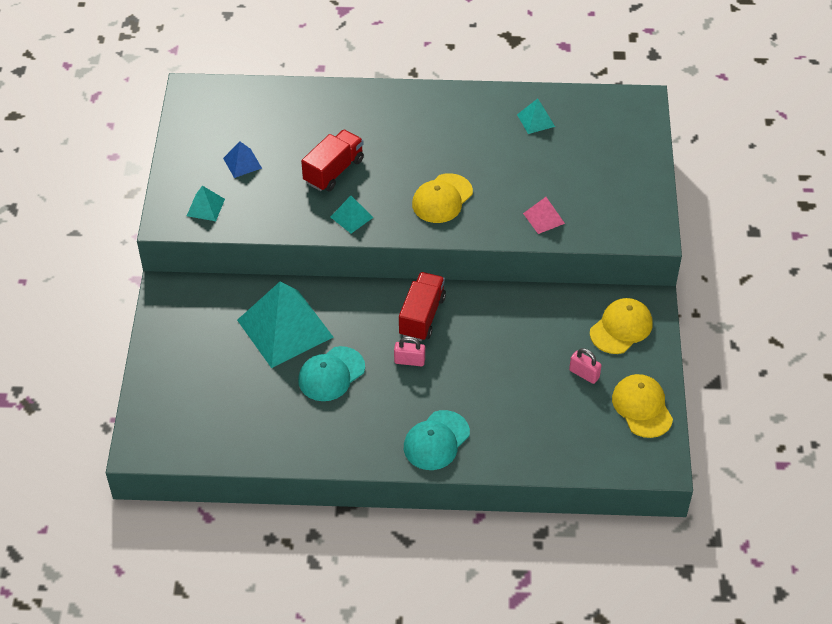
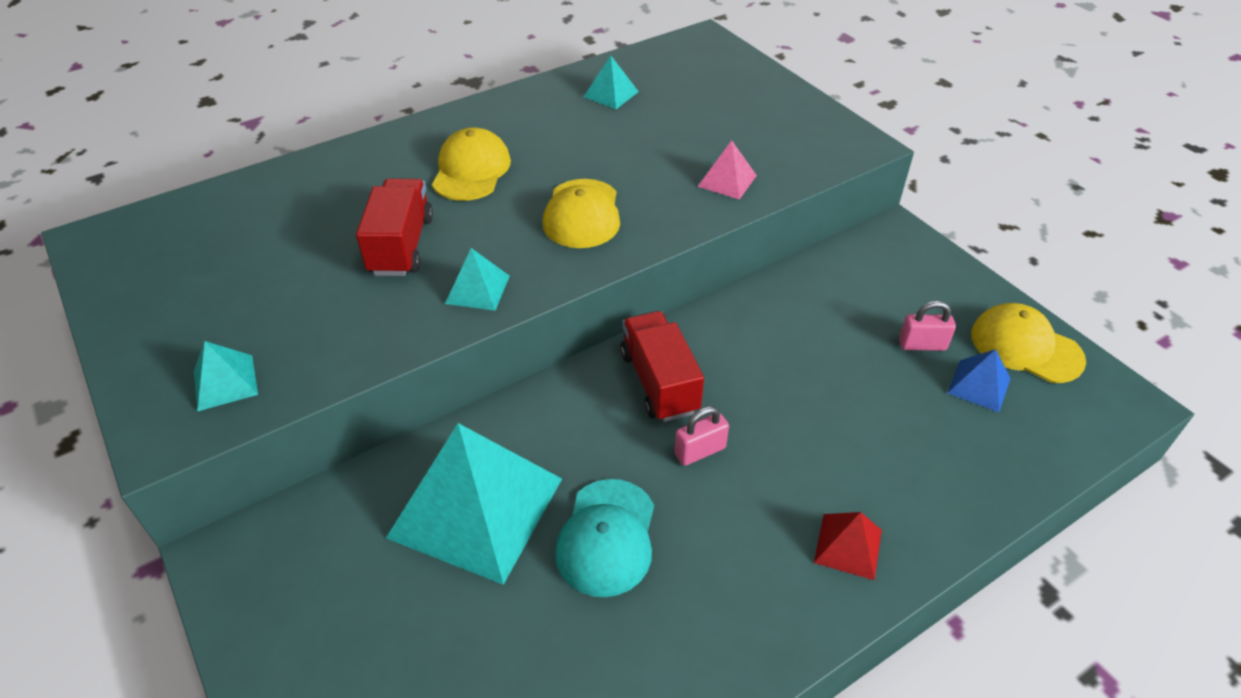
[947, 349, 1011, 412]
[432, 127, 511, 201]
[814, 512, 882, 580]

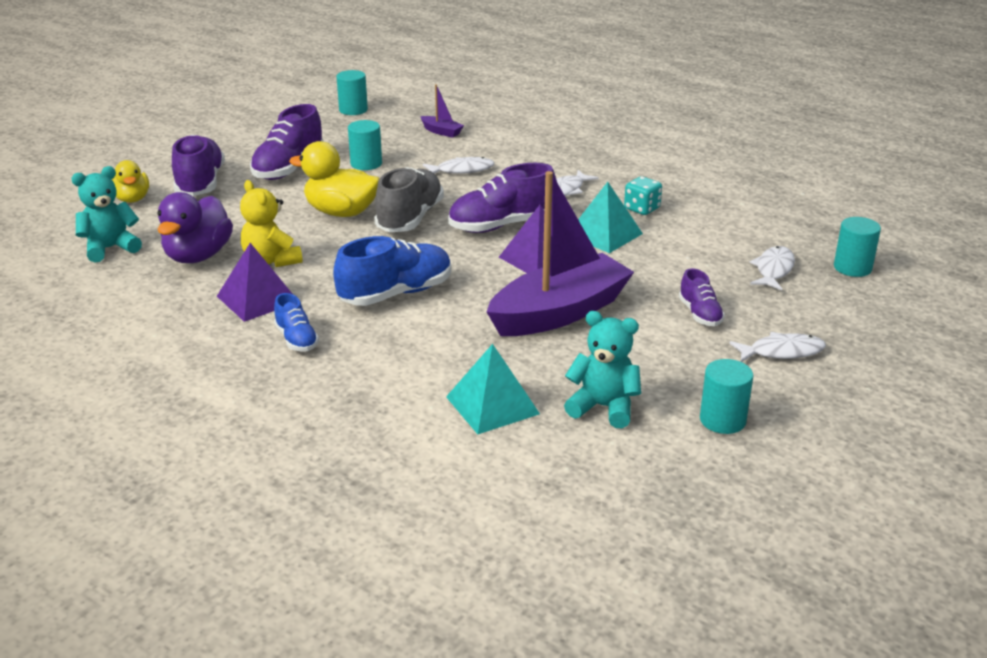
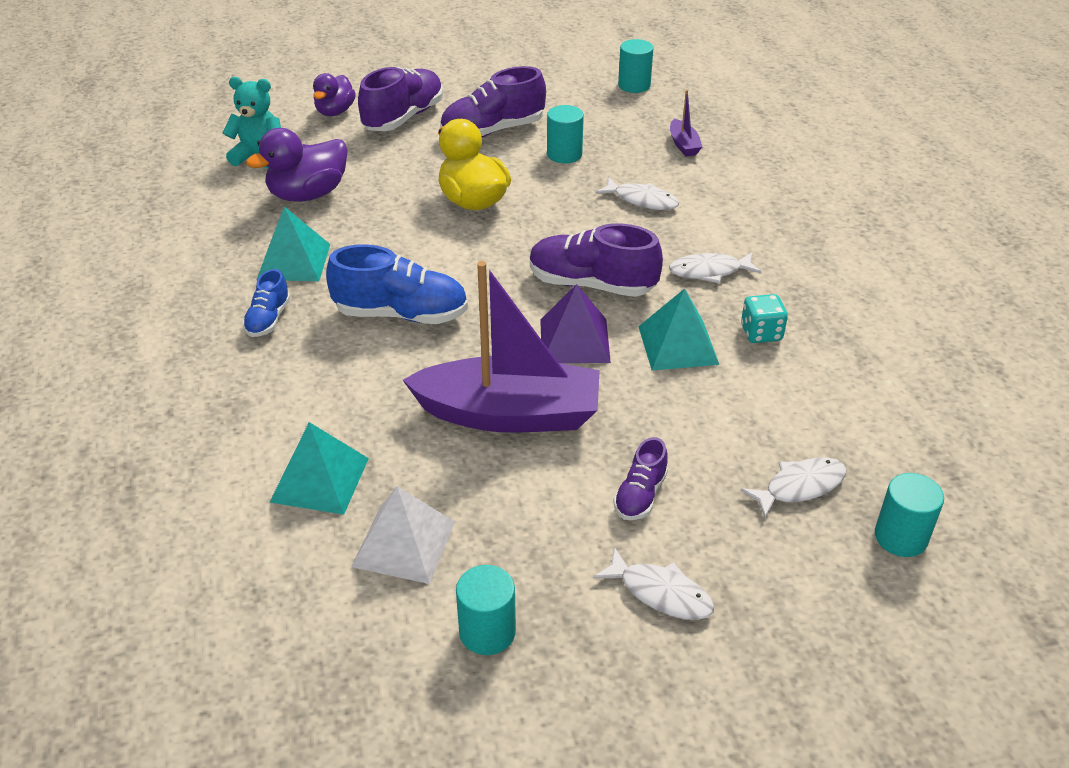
[240, 180, 303, 267] (first image)
[374, 167, 444, 232] (first image)
[351, 486, 455, 584]
[313, 73, 356, 116]
[257, 207, 330, 281]

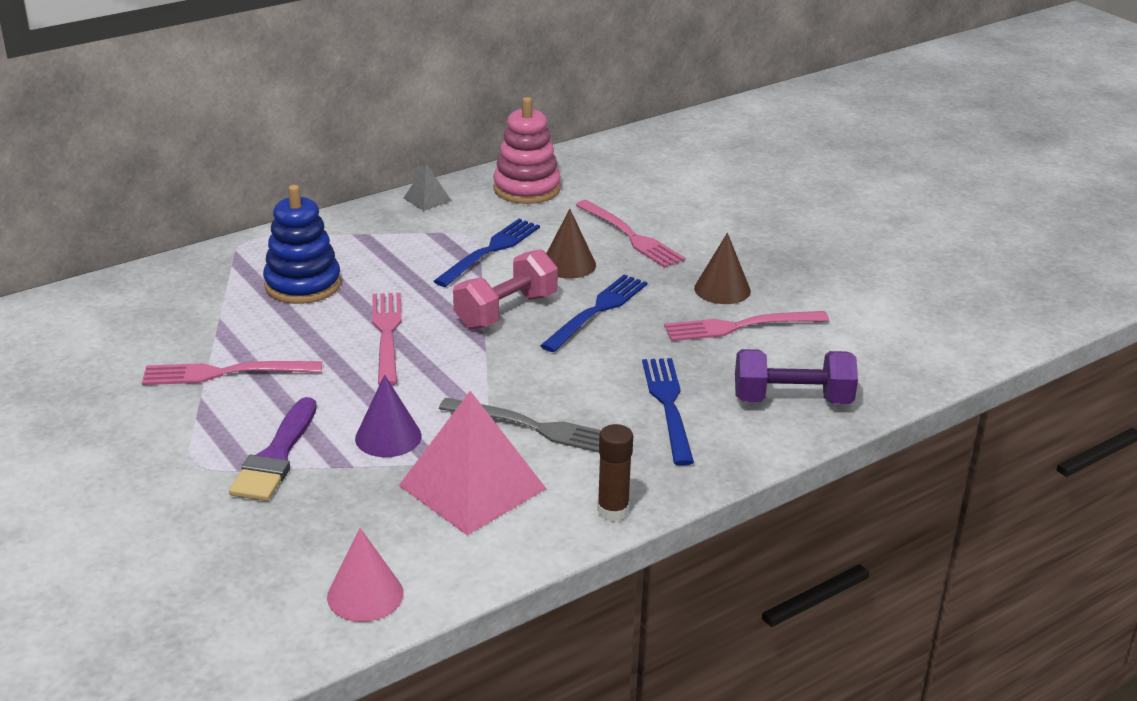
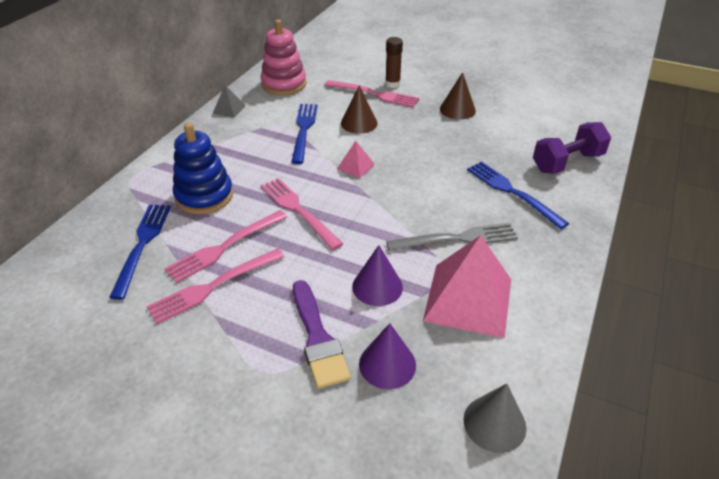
[359, 323, 416, 389]
[109, 205, 171, 300]
[385, 37, 403, 88]
[164, 210, 287, 283]
[337, 141, 375, 178]
[464, 383, 527, 453]

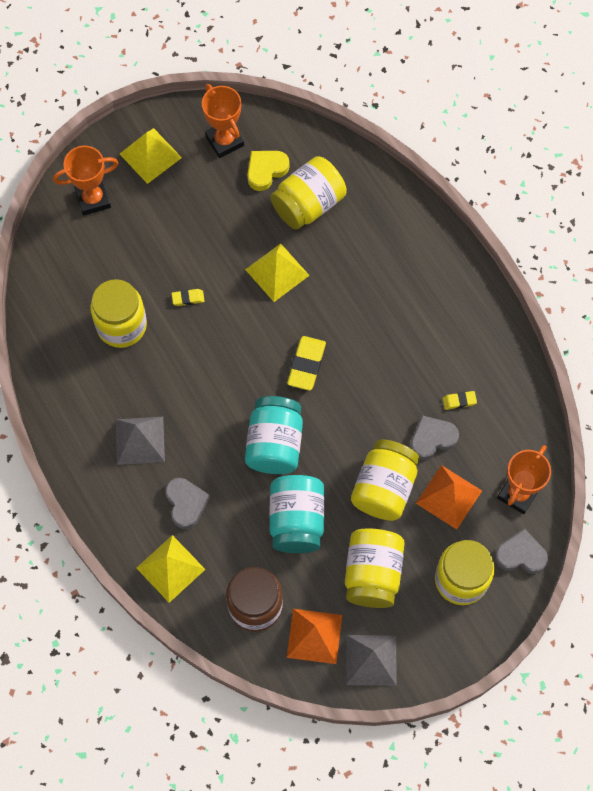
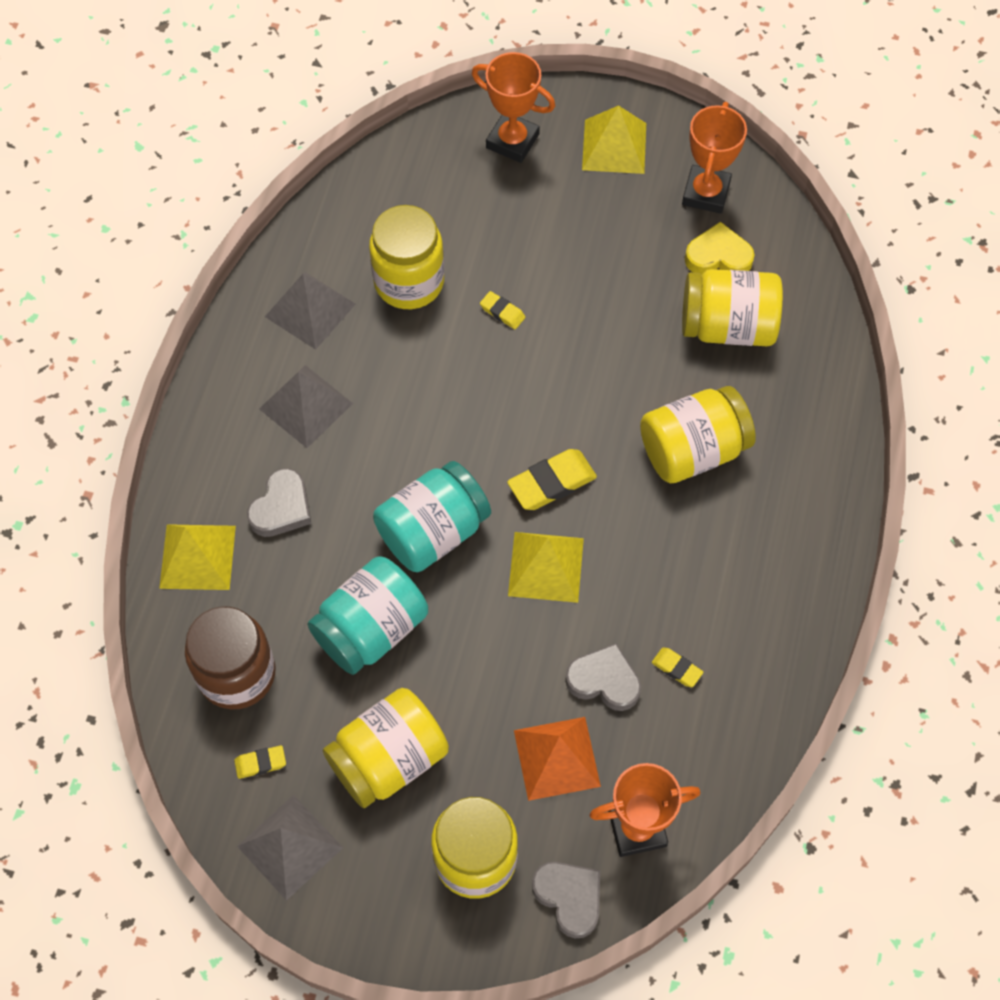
[265, 272, 356, 350]
[508, 532, 584, 603]
[640, 386, 756, 483]
[234, 745, 286, 779]

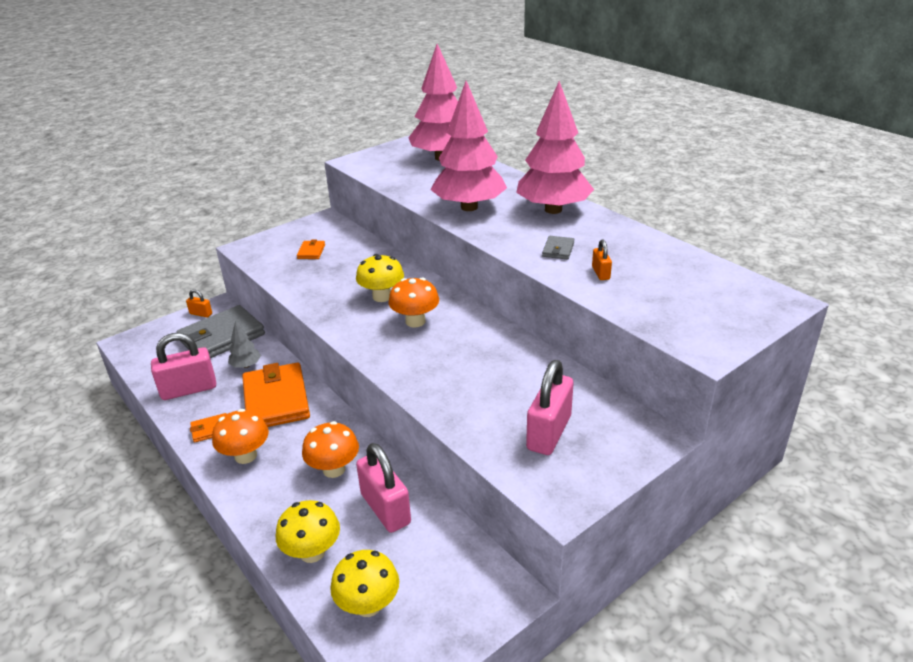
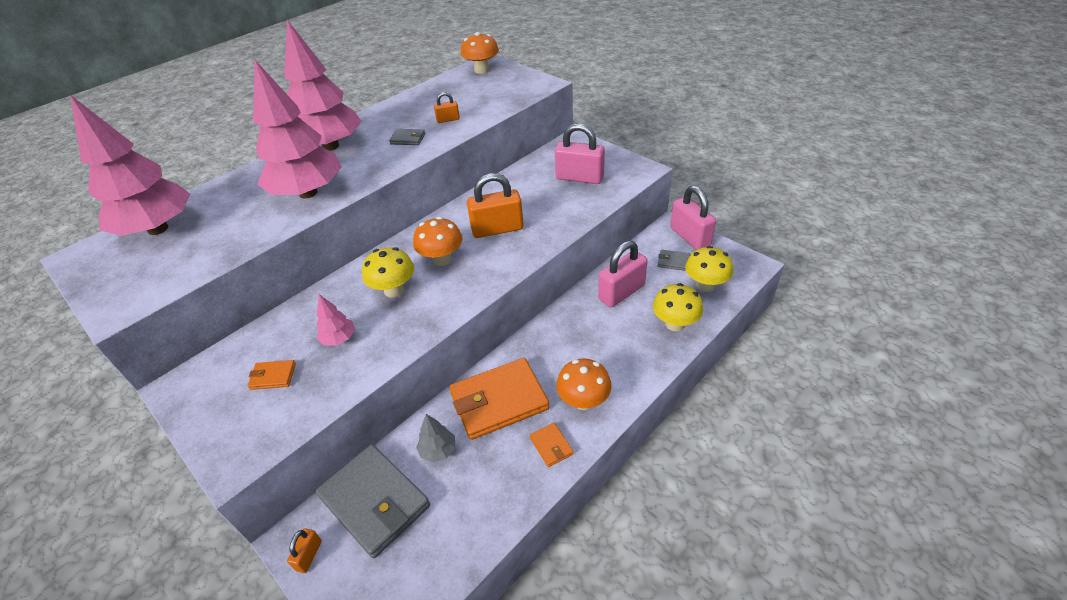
[317, 294, 355, 346]
[467, 173, 524, 238]
[658, 250, 691, 271]
[670, 186, 716, 250]
[461, 32, 499, 74]

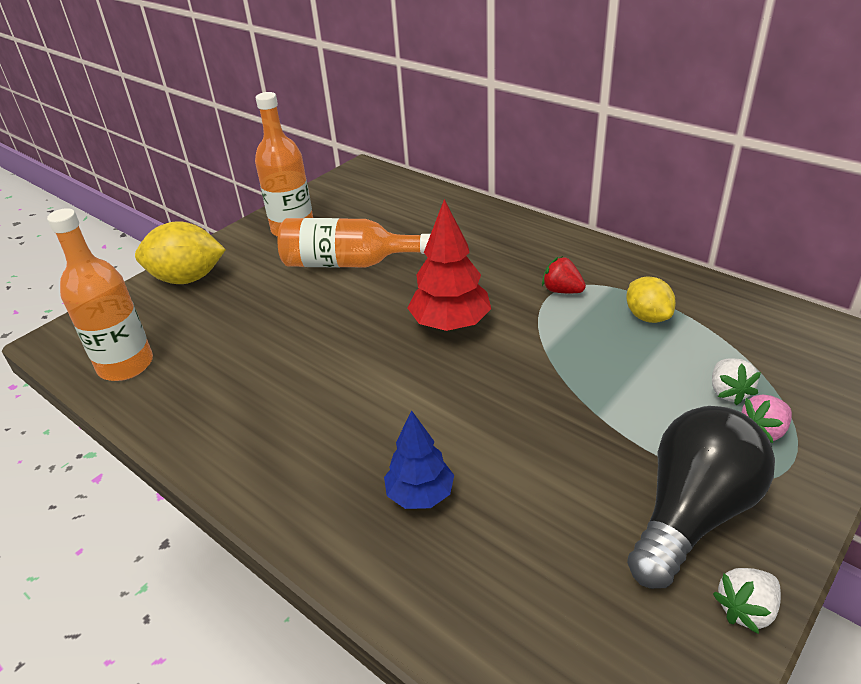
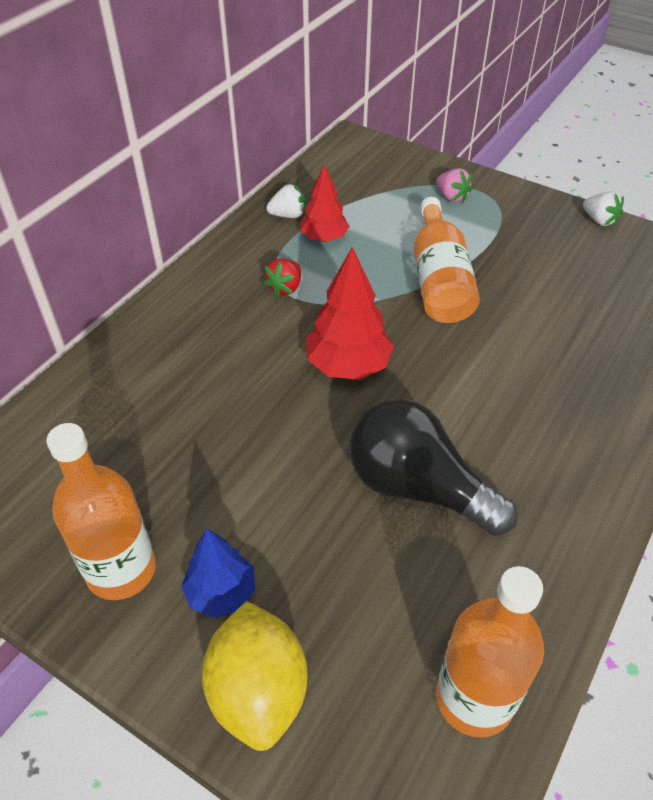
[414, 197, 480, 323]
[181, 528, 255, 618]
[349, 399, 518, 536]
[266, 184, 305, 218]
[300, 165, 350, 242]

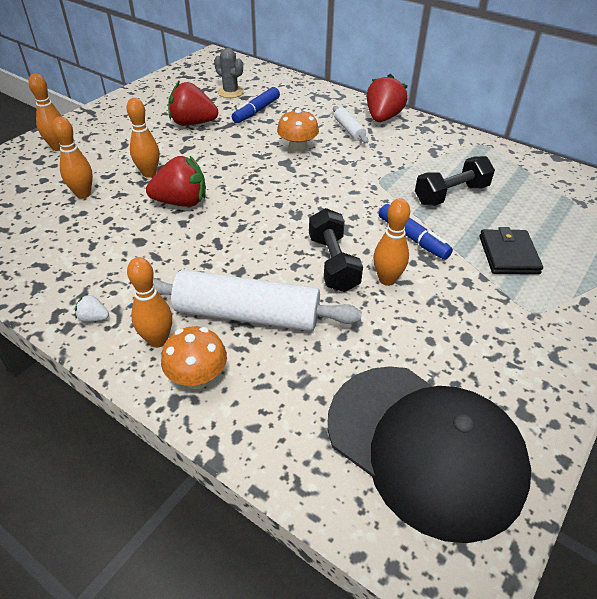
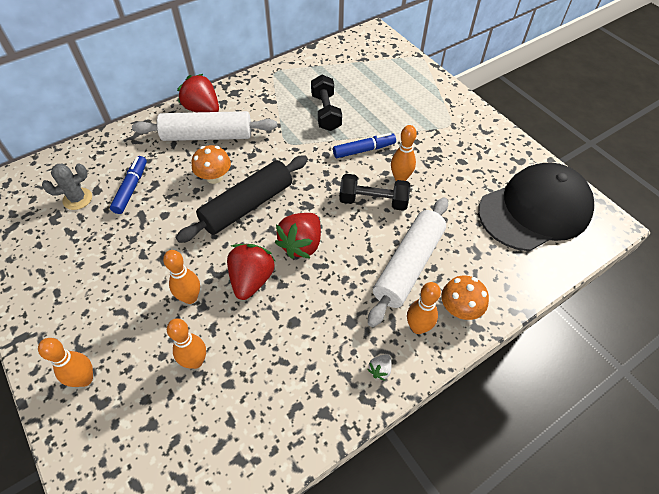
[479, 227, 543, 274] (first image)
[176, 155, 308, 243]
[275, 213, 321, 259]
[110, 156, 147, 214]
[132, 111, 277, 141]

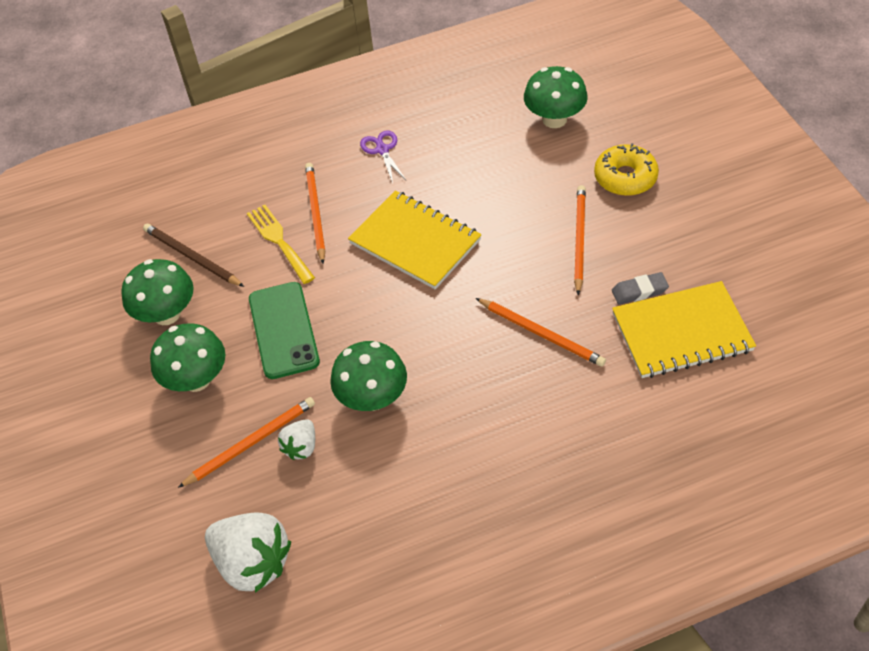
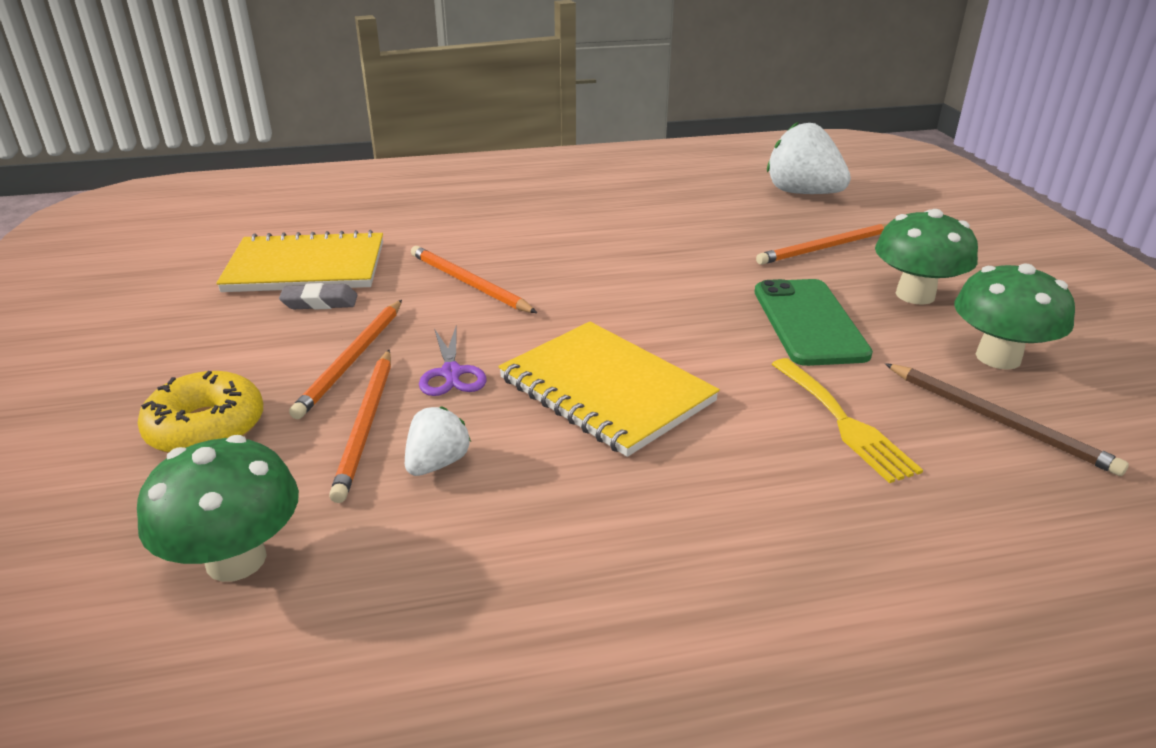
[330, 341, 407, 411] (first image)
[405, 406, 471, 476]
[329, 350, 391, 503]
[419, 327, 487, 396]

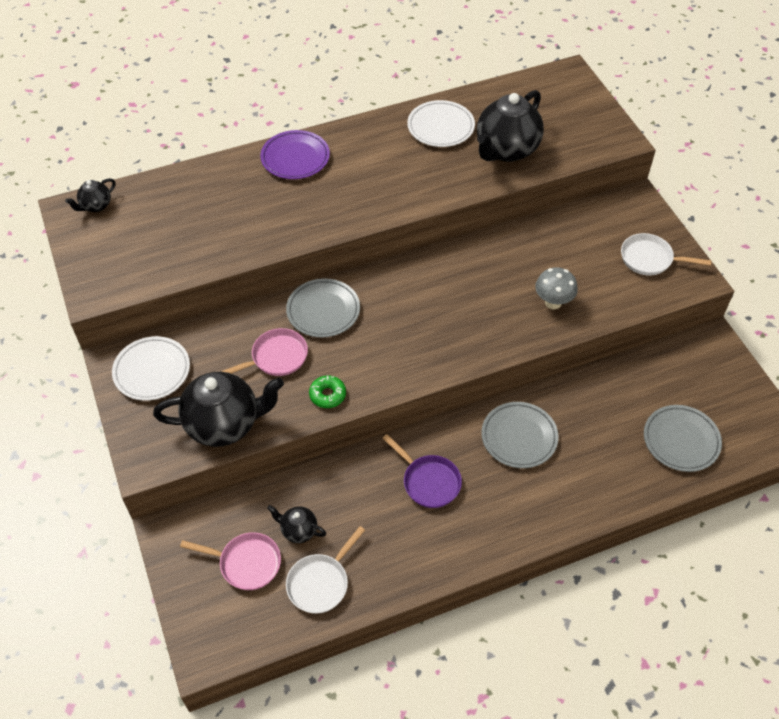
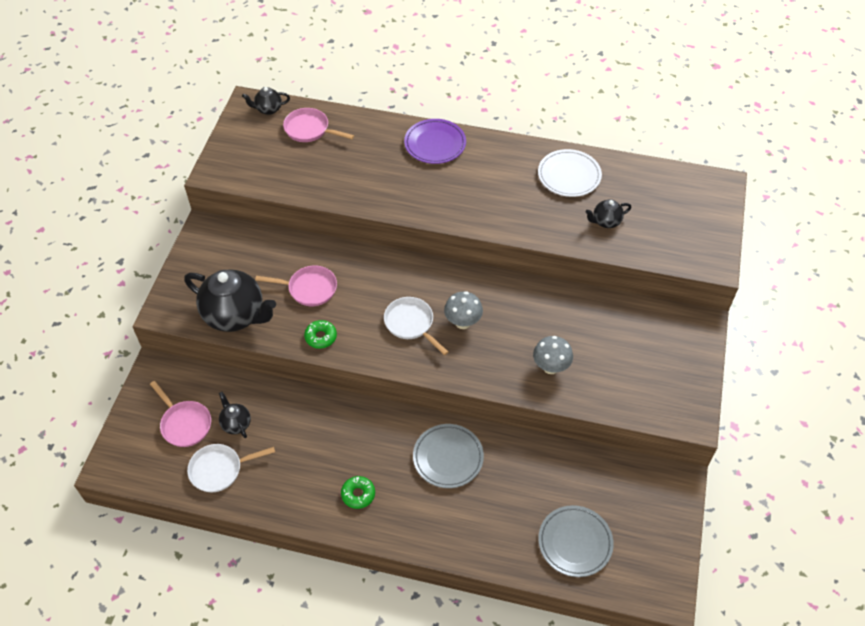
[112, 336, 190, 401] (first image)
[286, 278, 360, 338] (first image)
[382, 434, 462, 508] (first image)
[283, 108, 354, 142]
[341, 476, 375, 509]
[444, 291, 483, 329]
[384, 297, 448, 355]
[586, 199, 631, 228]

